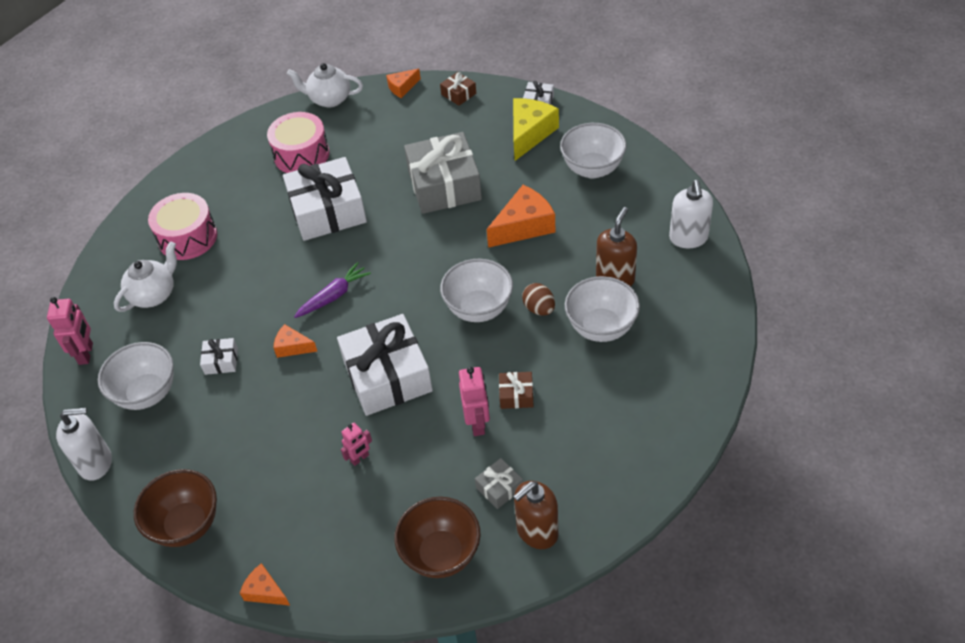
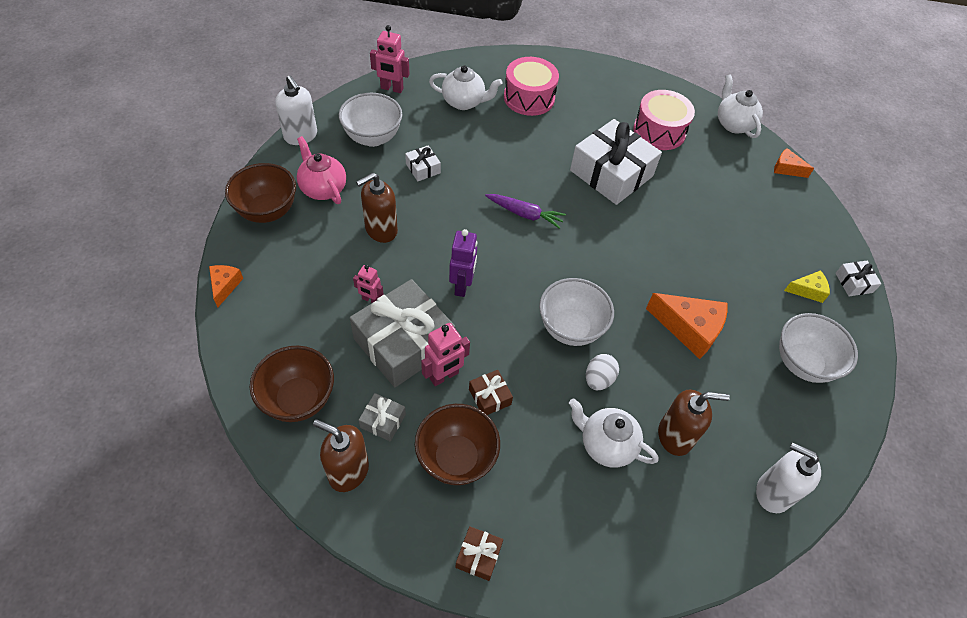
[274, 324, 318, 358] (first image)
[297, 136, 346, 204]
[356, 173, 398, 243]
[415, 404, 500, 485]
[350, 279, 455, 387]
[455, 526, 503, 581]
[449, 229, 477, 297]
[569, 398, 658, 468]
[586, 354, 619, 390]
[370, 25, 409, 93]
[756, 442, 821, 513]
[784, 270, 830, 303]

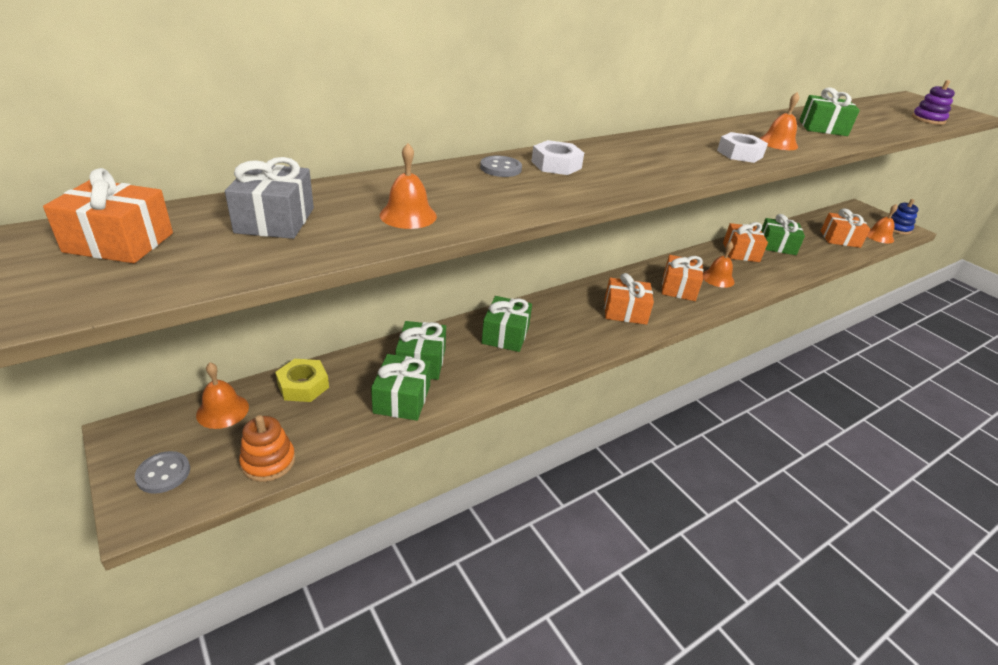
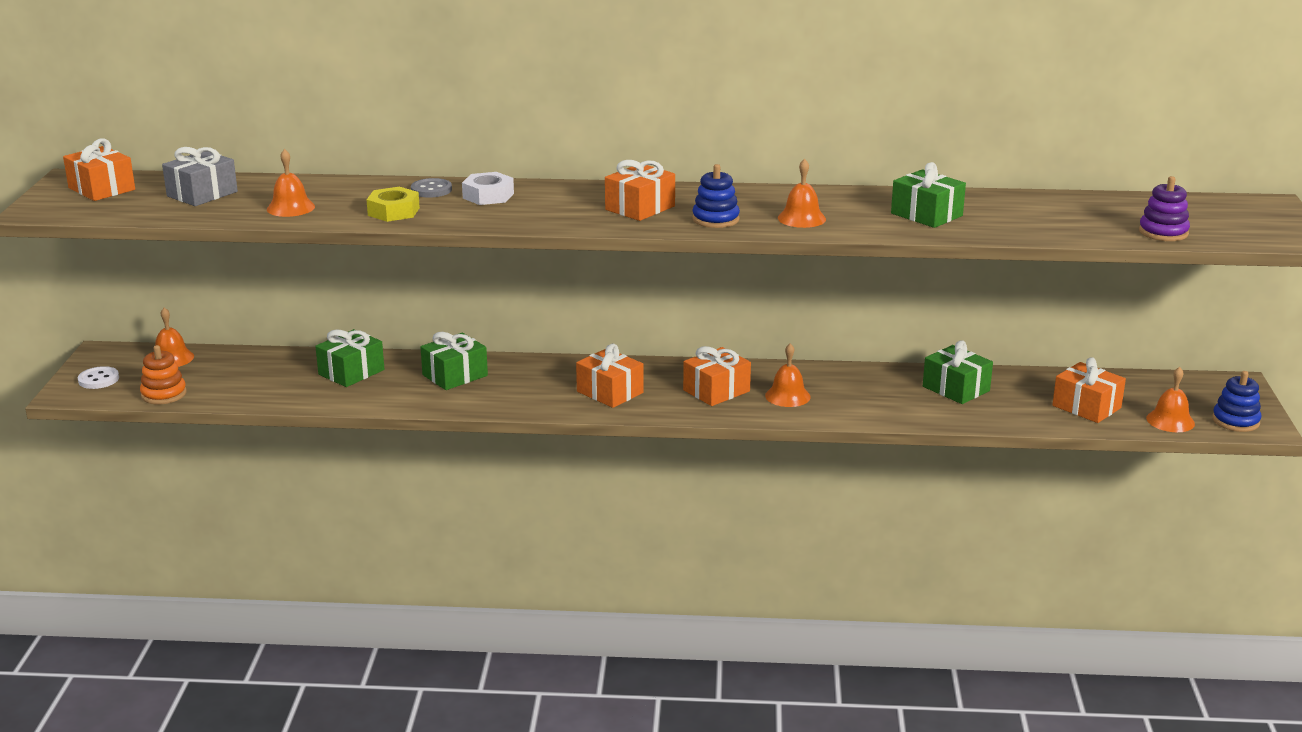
[371, 354, 431, 421] (first image)
[367, 187, 420, 222]
[605, 160, 675, 221]
[692, 164, 740, 228]
[78, 366, 119, 389]

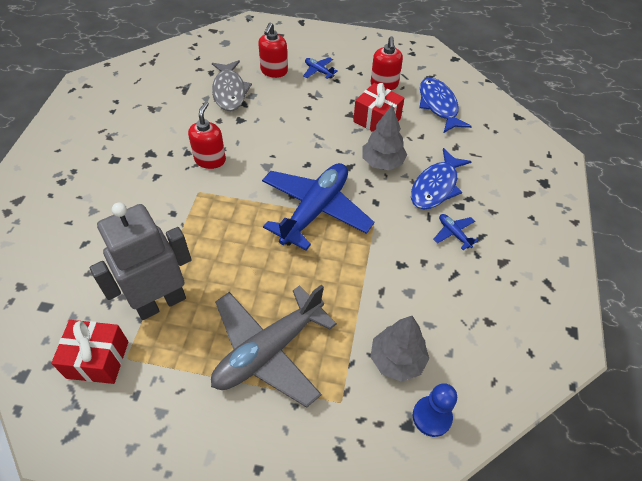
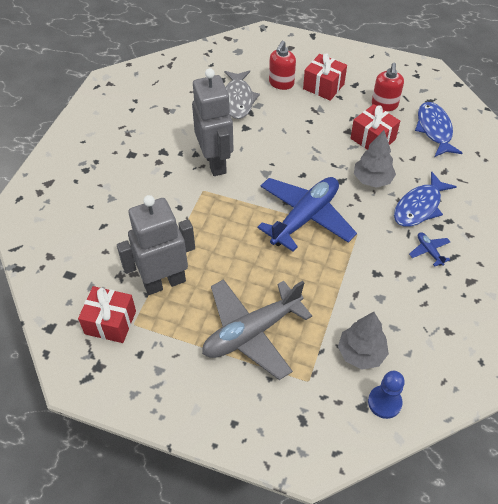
[192, 68, 233, 176]
[303, 53, 347, 101]

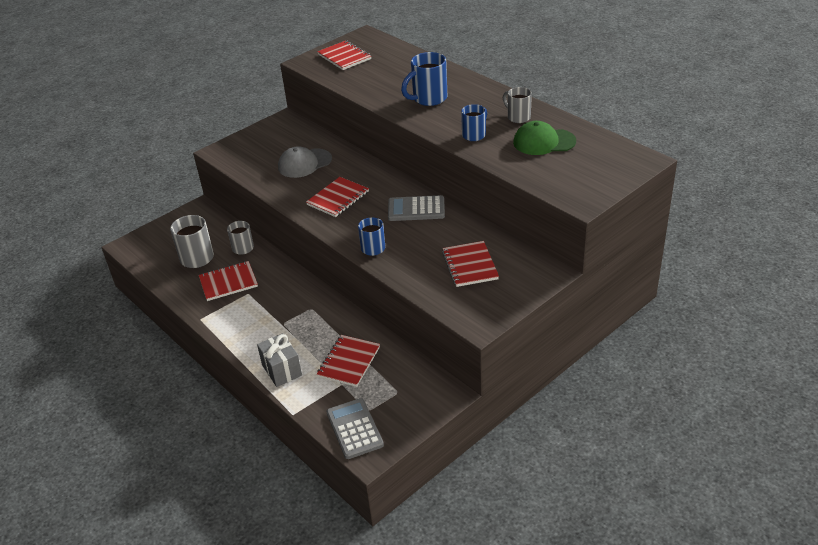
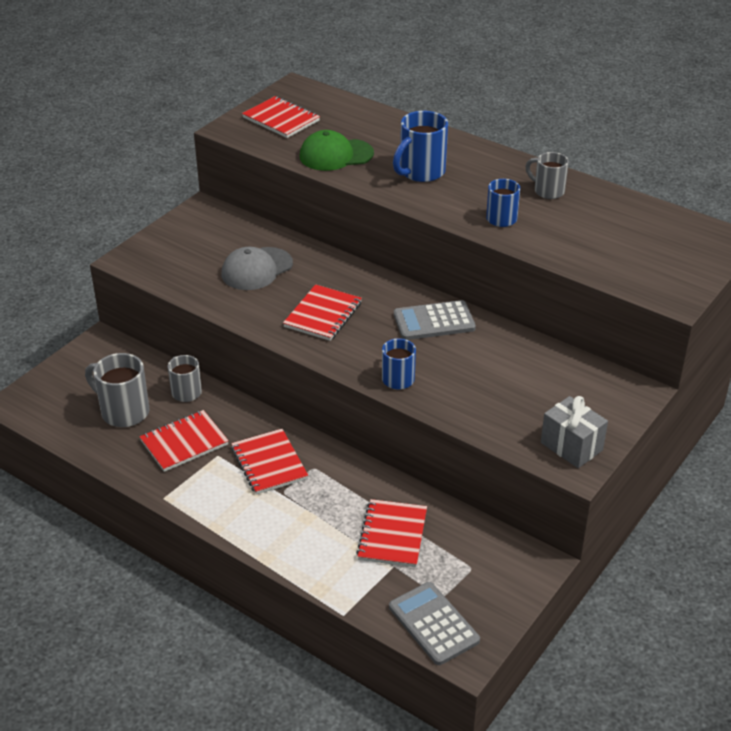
[541, 396, 608, 468]
[231, 429, 308, 495]
[300, 130, 374, 171]

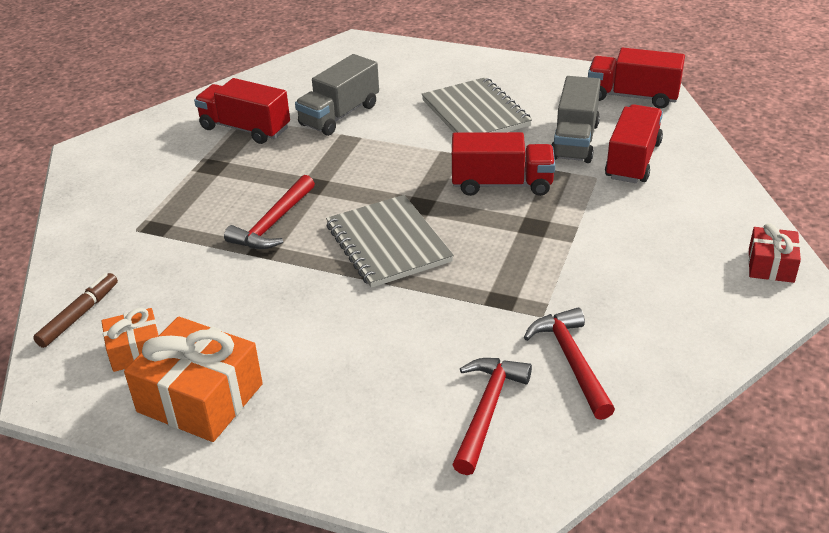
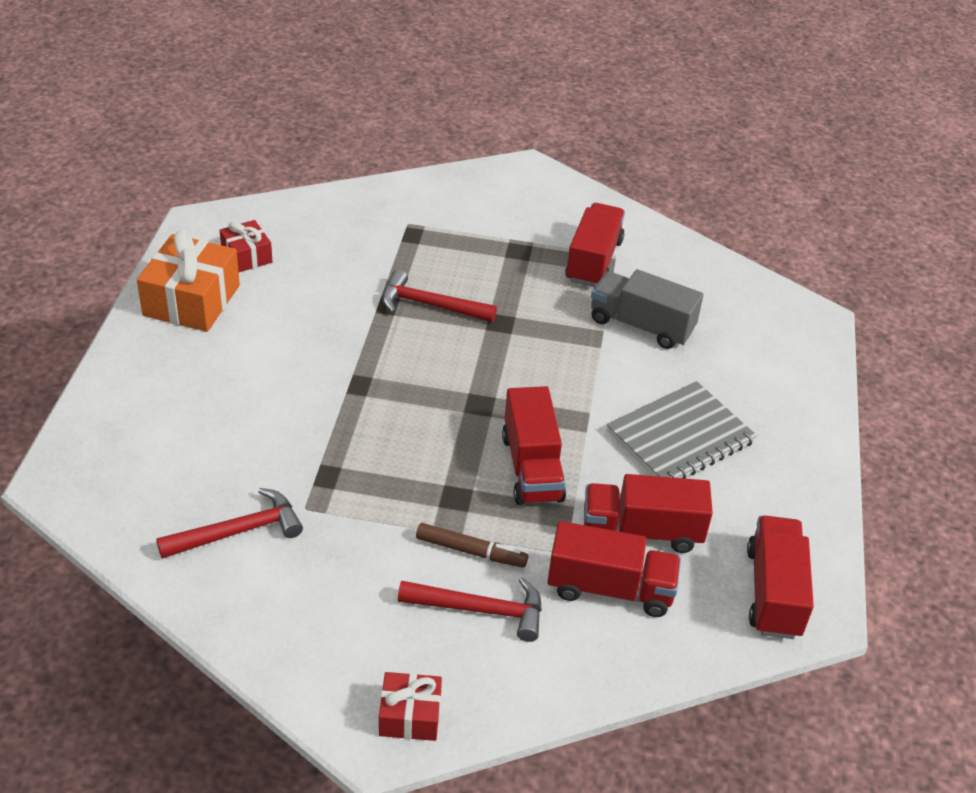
[326, 195, 454, 288] (first image)
[416, 523, 528, 568]
[398, 577, 542, 642]
[220, 220, 273, 272]
[584, 474, 713, 553]

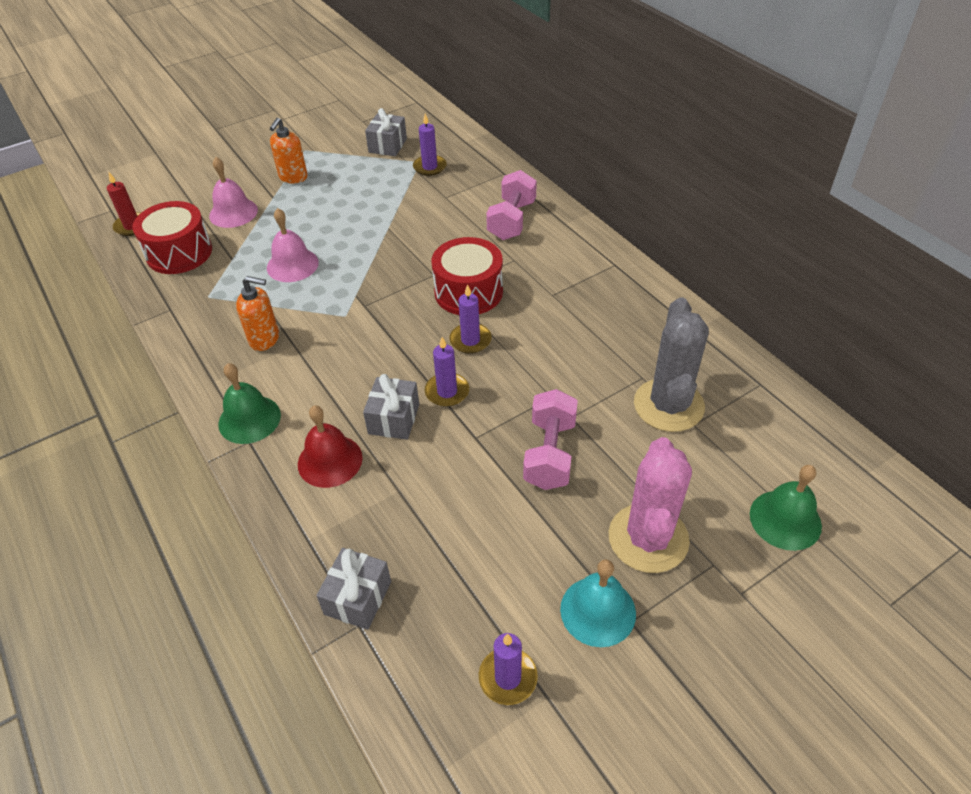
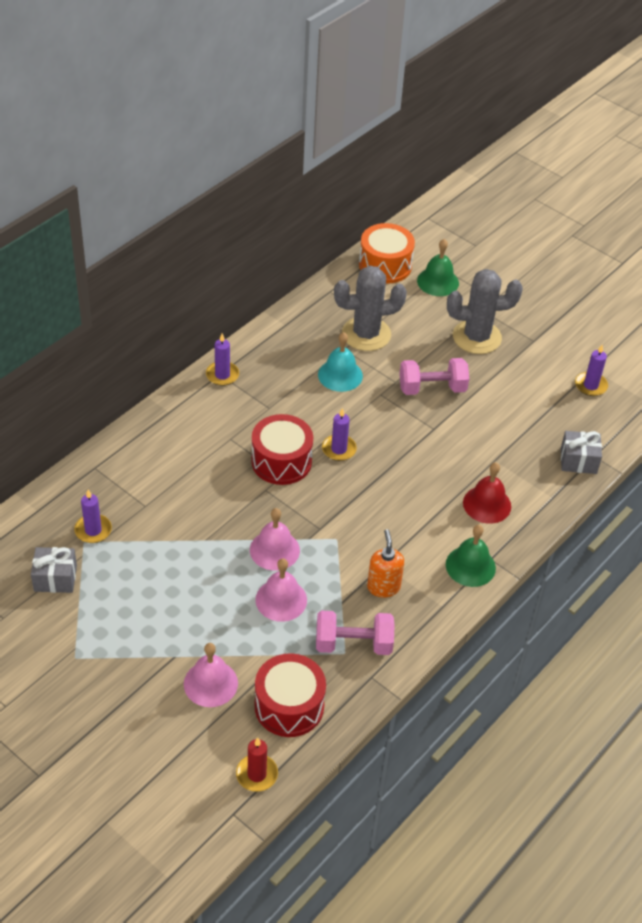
[270, 118, 308, 183] (first image)
[363, 374, 419, 440] (first image)
[250, 508, 300, 570]
[359, 223, 415, 284]
[206, 334, 239, 386]
[316, 611, 395, 655]
[318, 332, 363, 392]
[447, 269, 523, 354]

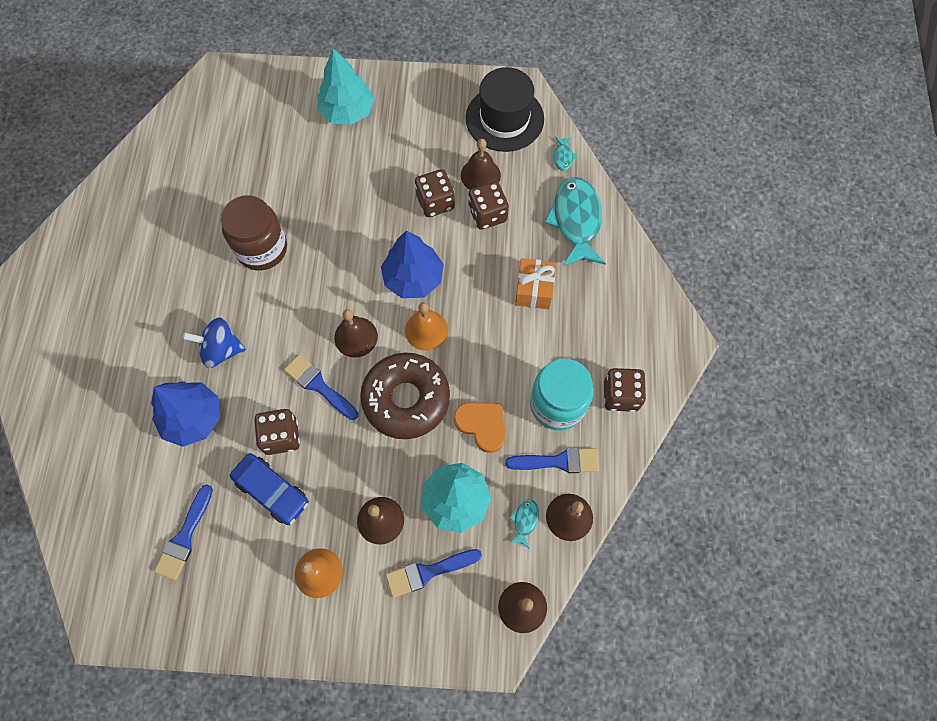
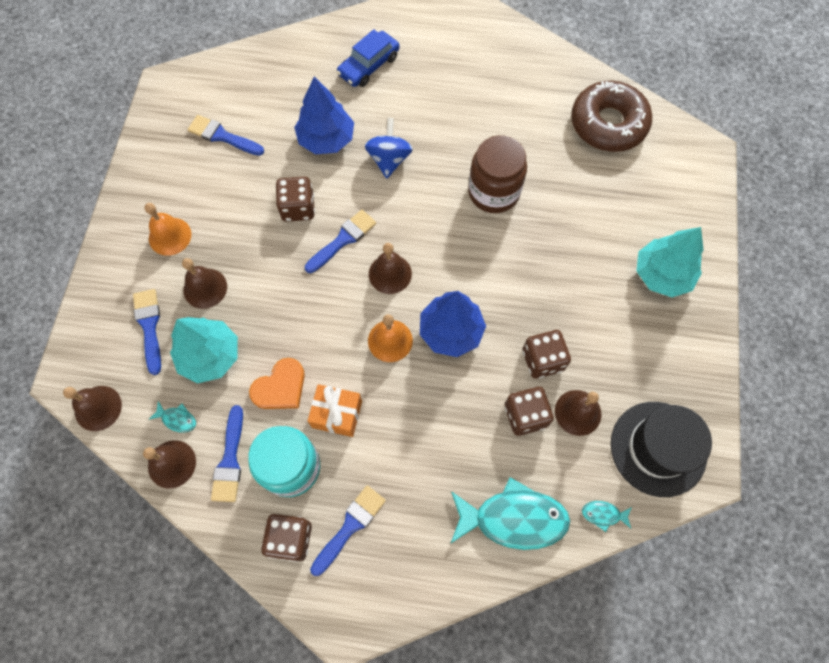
[310, 485, 386, 576]
[337, 29, 400, 87]
[571, 81, 652, 152]
[307, 384, 362, 437]

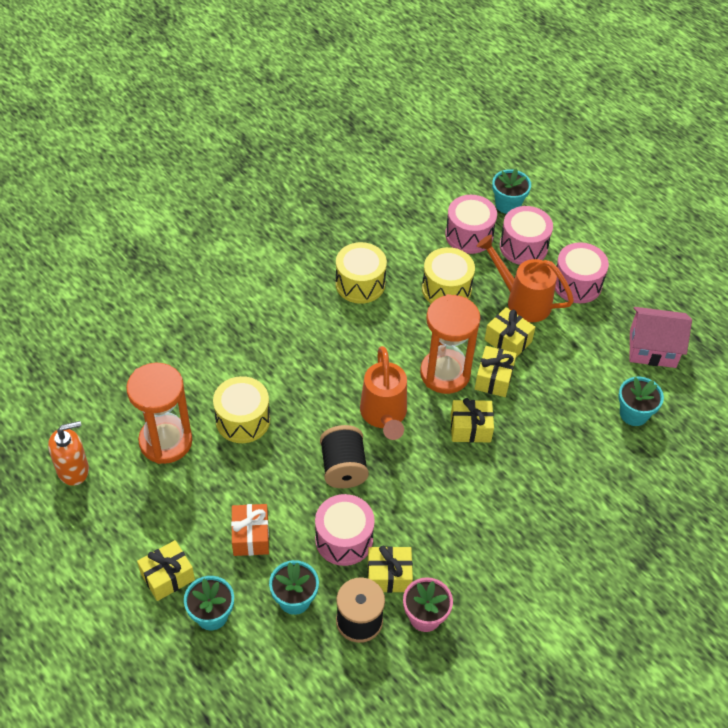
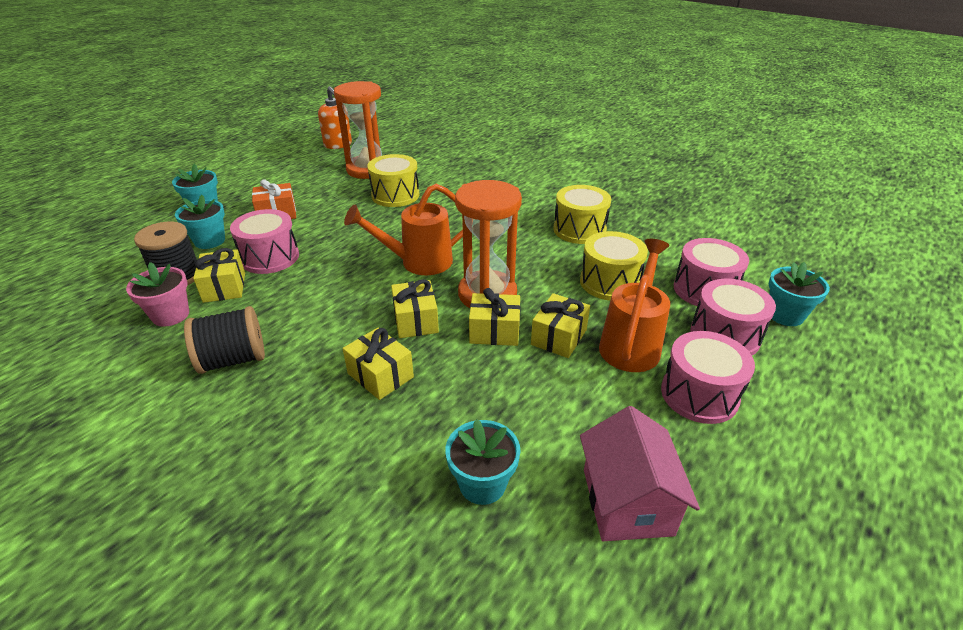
[343, 328, 414, 400]
[184, 306, 265, 374]

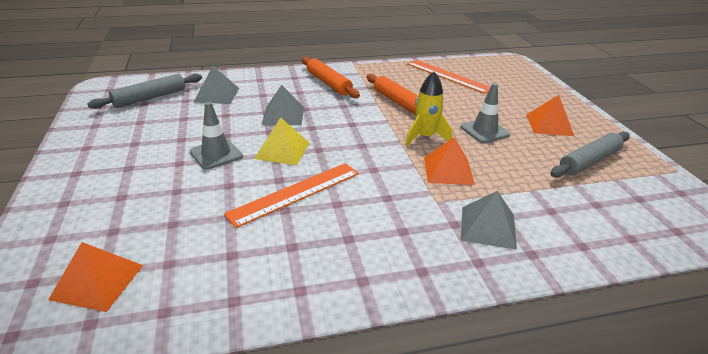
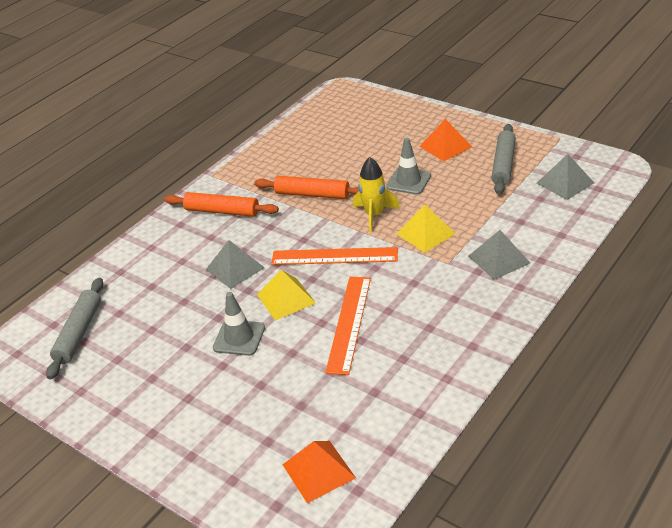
[537, 154, 594, 200]
[271, 247, 398, 265]
[396, 205, 456, 253]

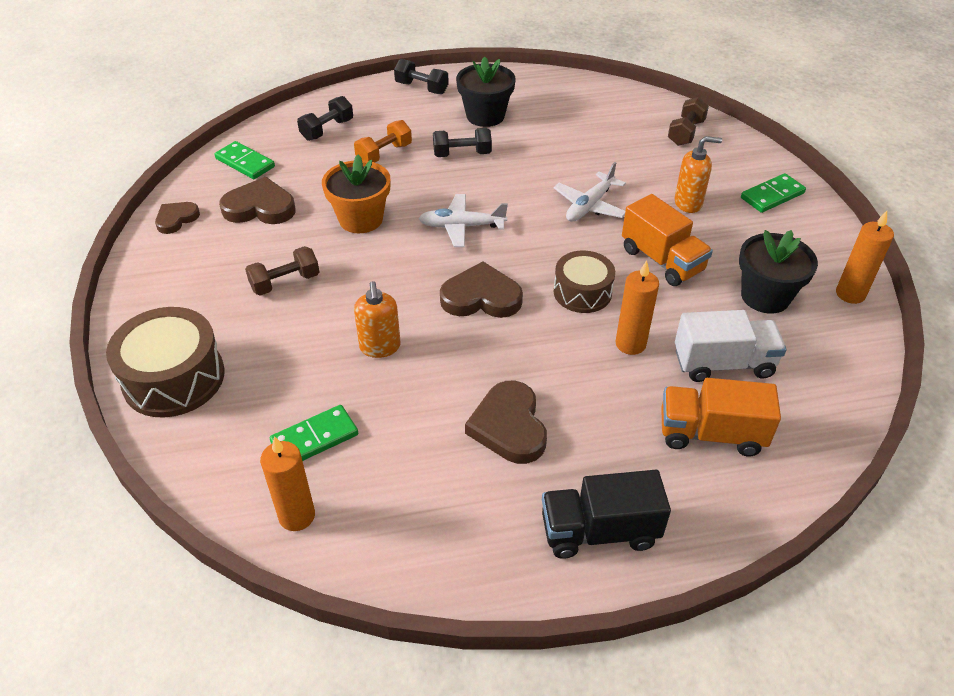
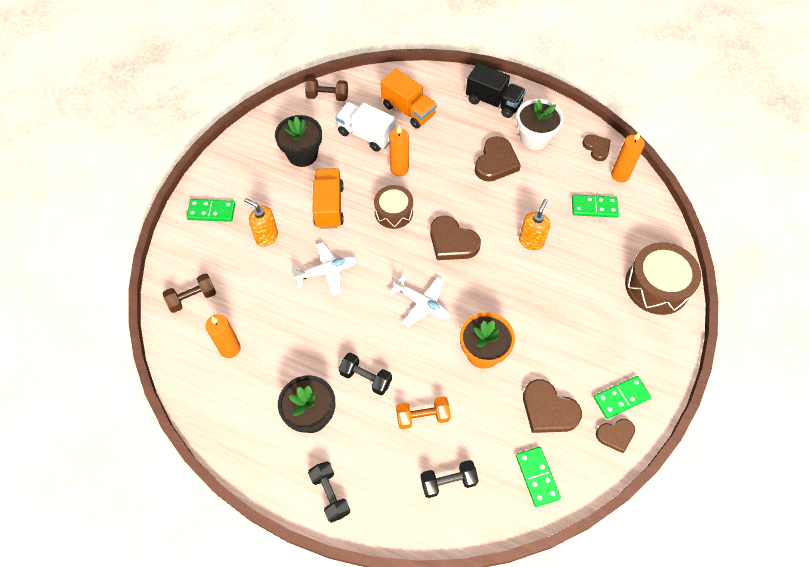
[517, 99, 564, 150]
[582, 134, 611, 161]
[594, 376, 651, 419]
[305, 78, 348, 101]
[205, 314, 241, 358]

